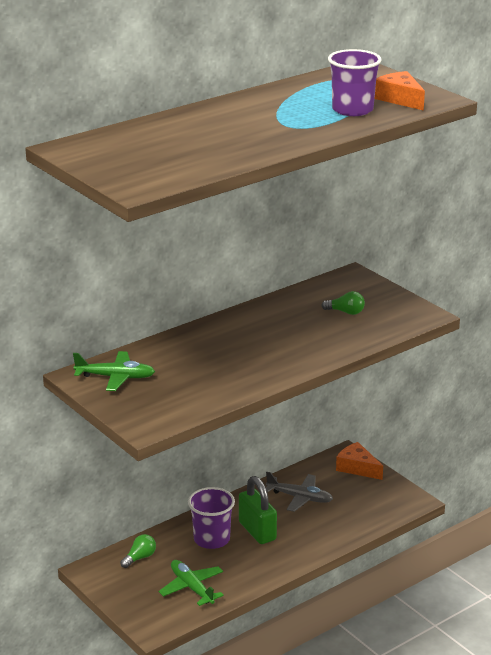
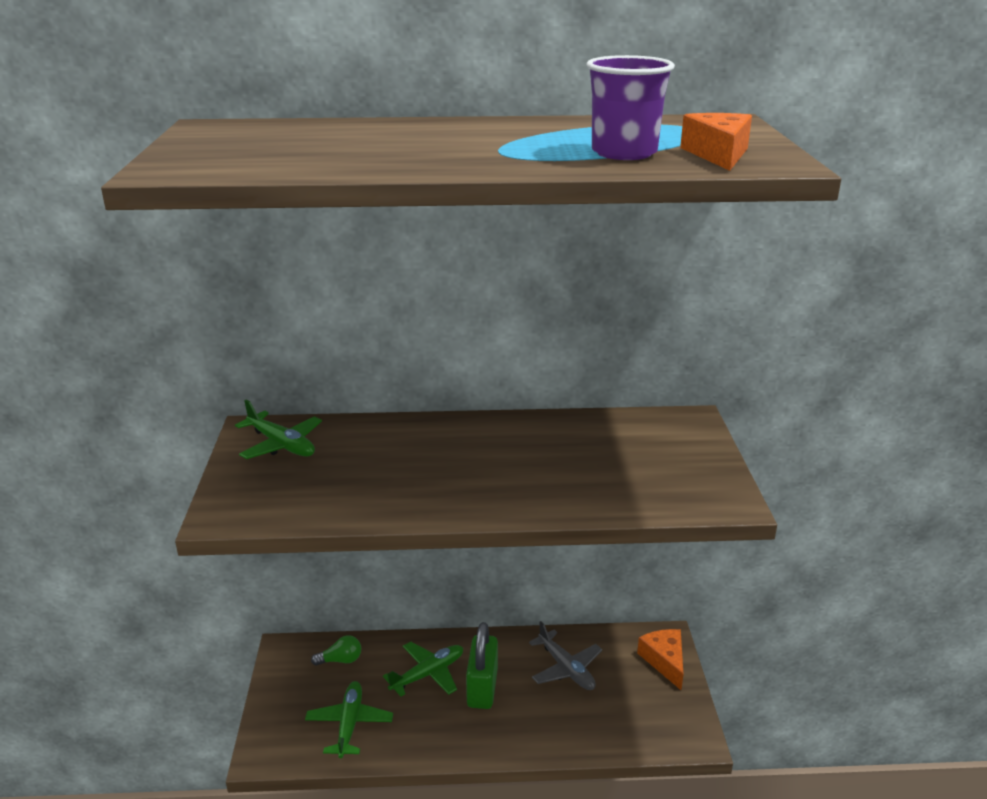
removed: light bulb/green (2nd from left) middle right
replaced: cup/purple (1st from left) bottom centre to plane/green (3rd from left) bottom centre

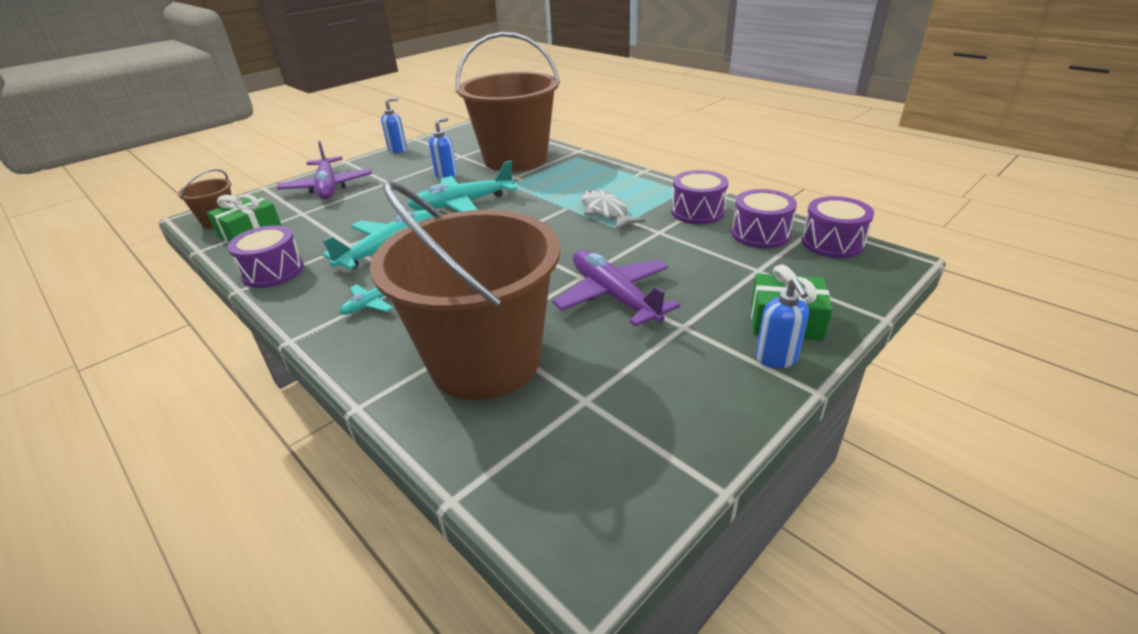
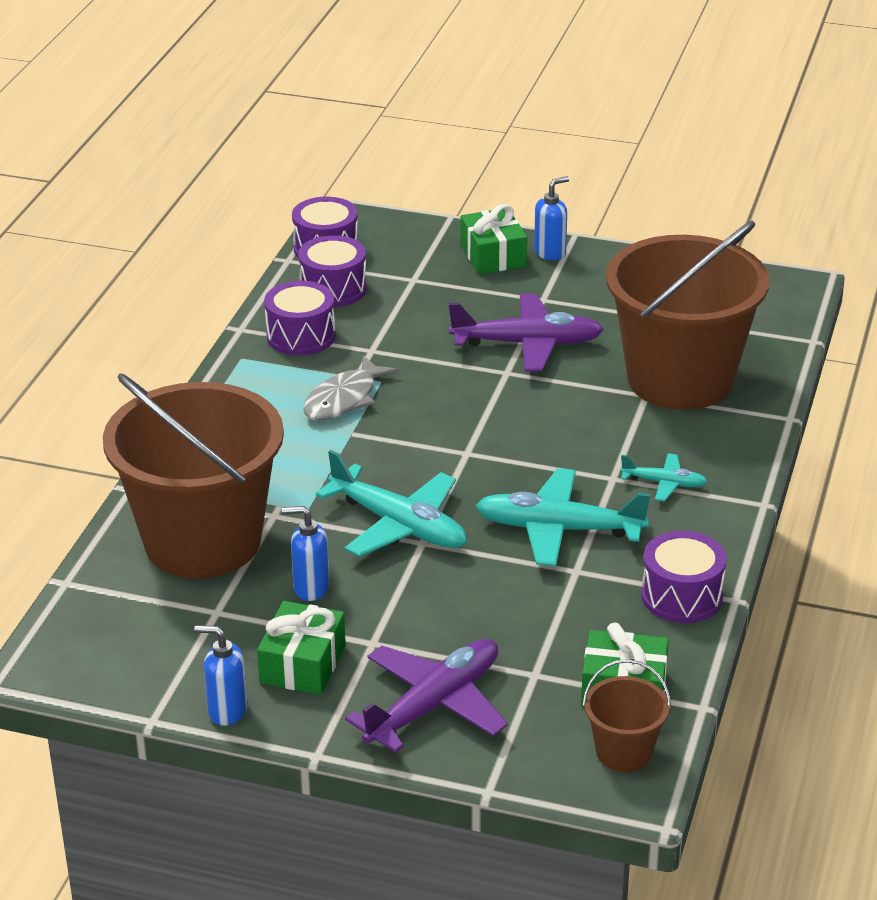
added: gift/green (1st from left) bottom centre
turned: plane/purple (2nd from left) centre = centre 120 degrees counterclockwise

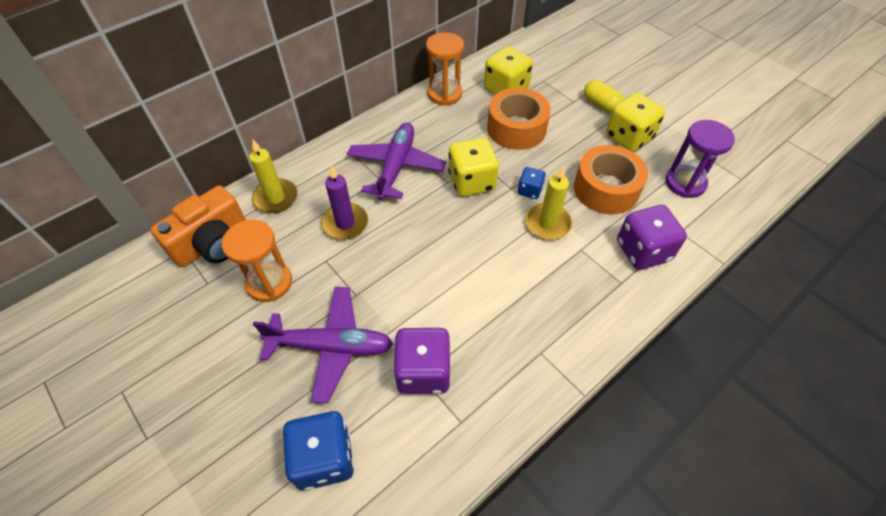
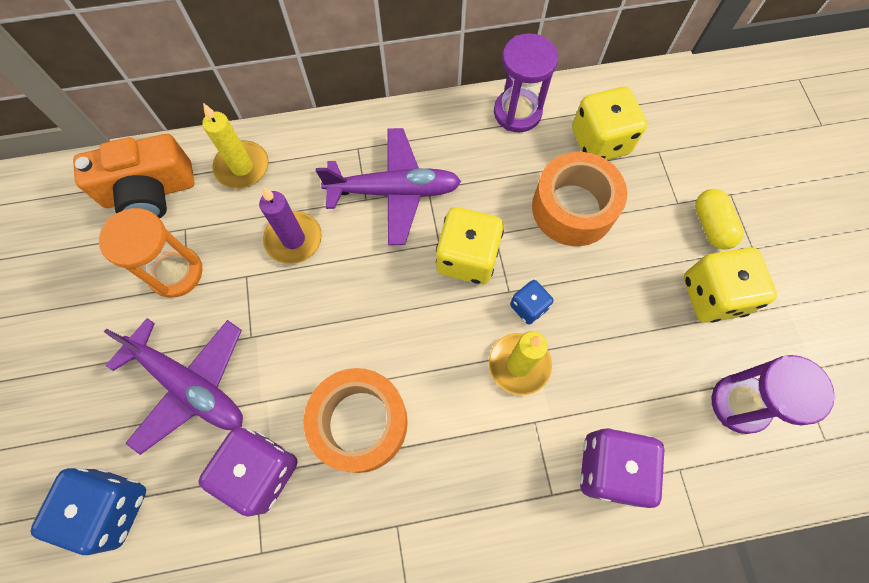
moved: tape/orange (2nd from left in the first image) middle right to tape/orange (1st from left) bottom centre
recoloured: hourglass/orange (2nd from left) top centre to hourglass/purple (1st from left) top centre
turned: plane/purple (2nd from left) top centre = top centre 45 degrees clockwise

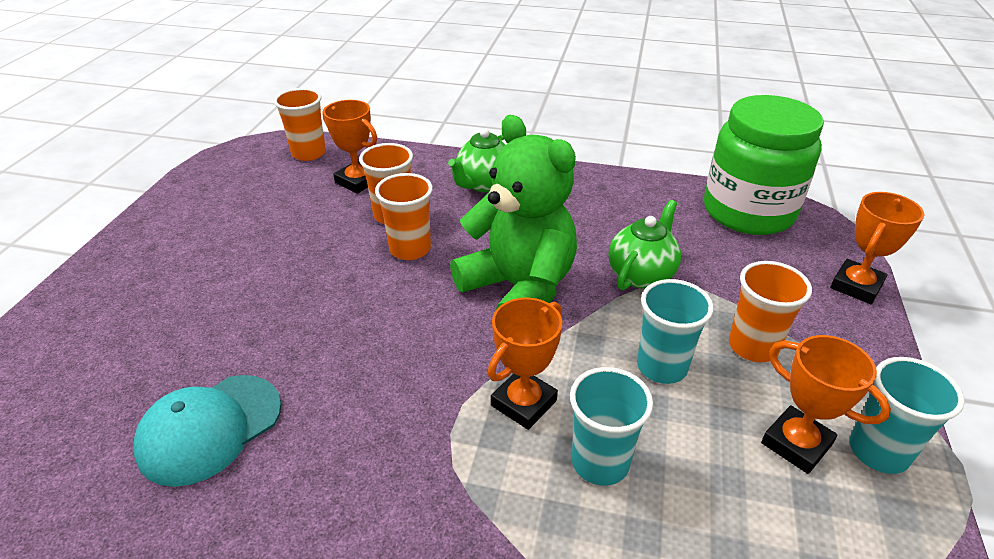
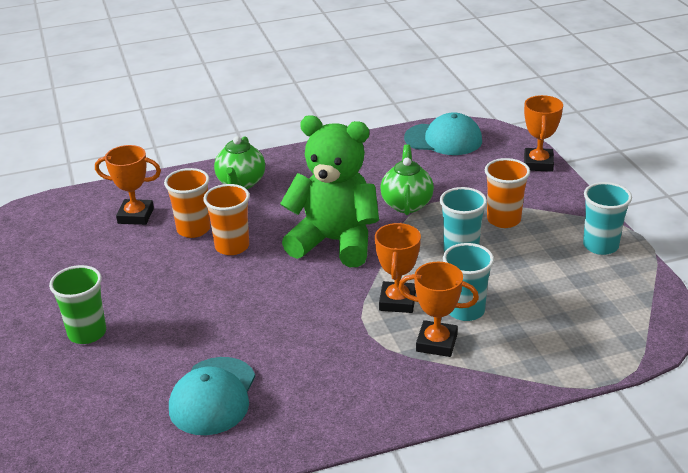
removed: cup/orange (1st from left) top left
added: cup/green middle left
moved: trophy/orange (3rd from left) bottom right to centre
replaced: jar/green top right to cap/turquoise (2nd from left) top centre

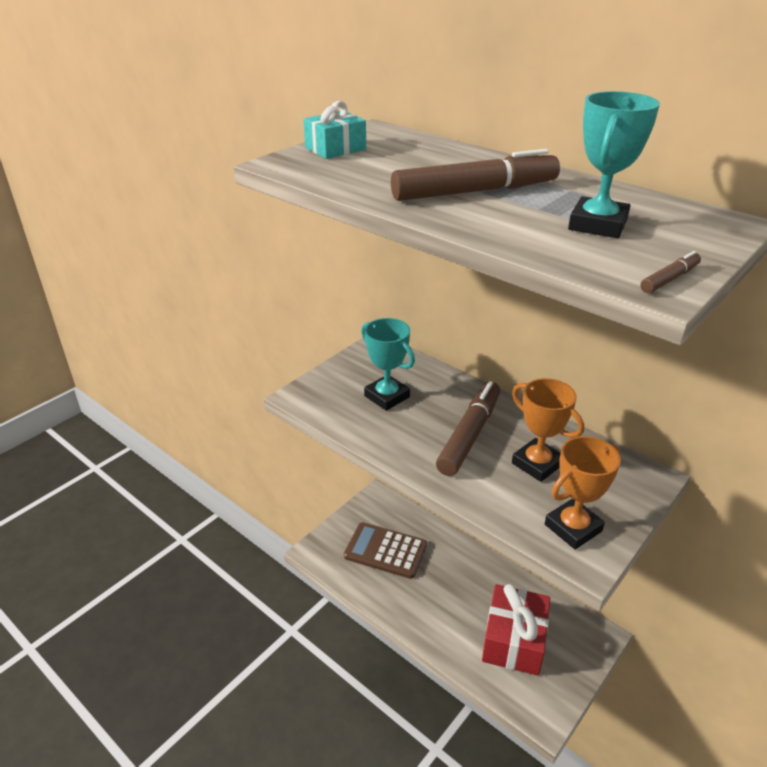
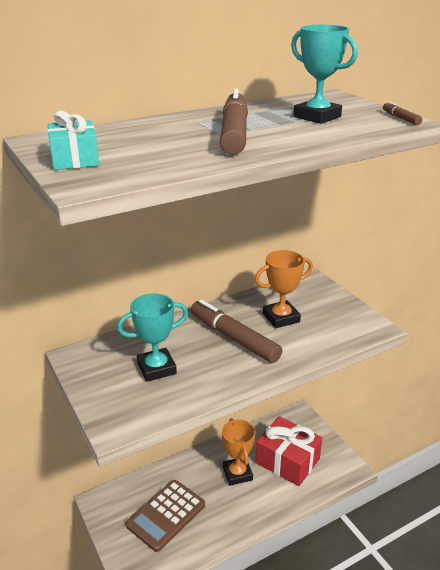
moved: trophy/orange (2nd from left in the first image) middle right to trophy/orange (1st from left) bottom centre

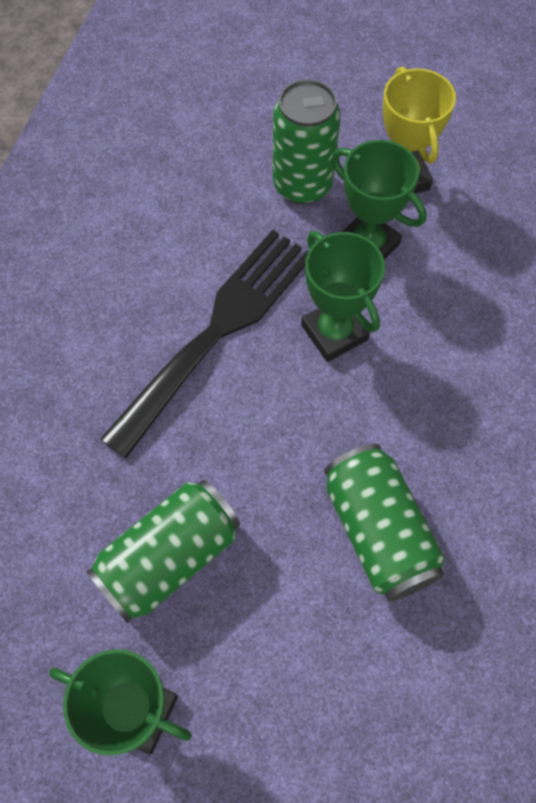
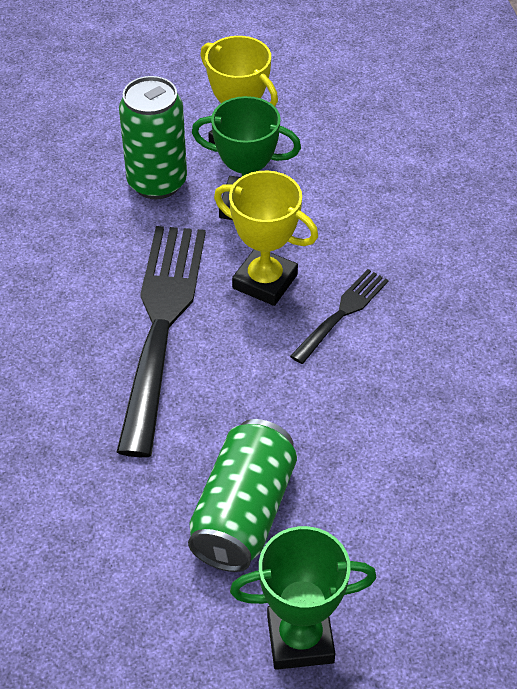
removed: can/green (3rd from left) middle right
added: fork/black (2nd from left) centre
recoloured: trophy/green (2nd from left) centre to trophy/yellow (2nd from left) centre

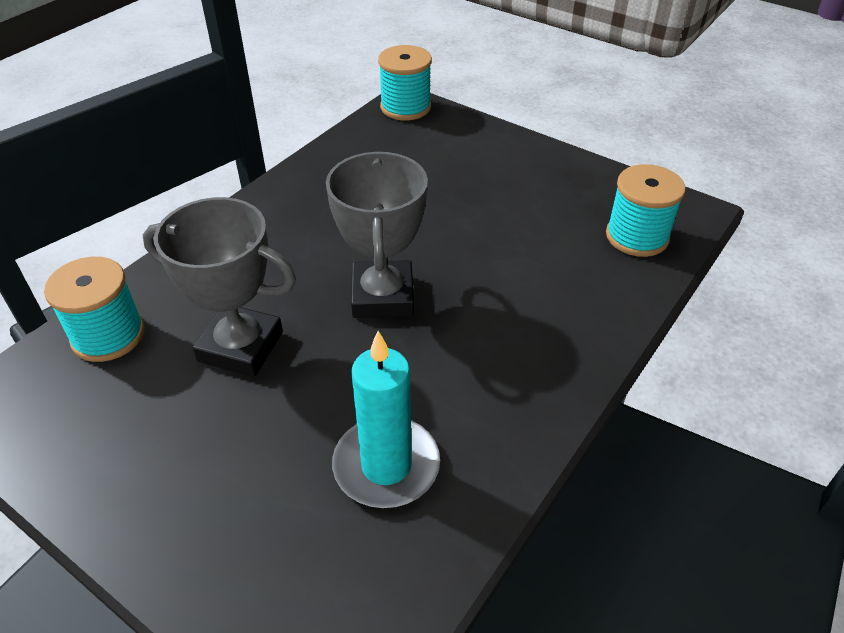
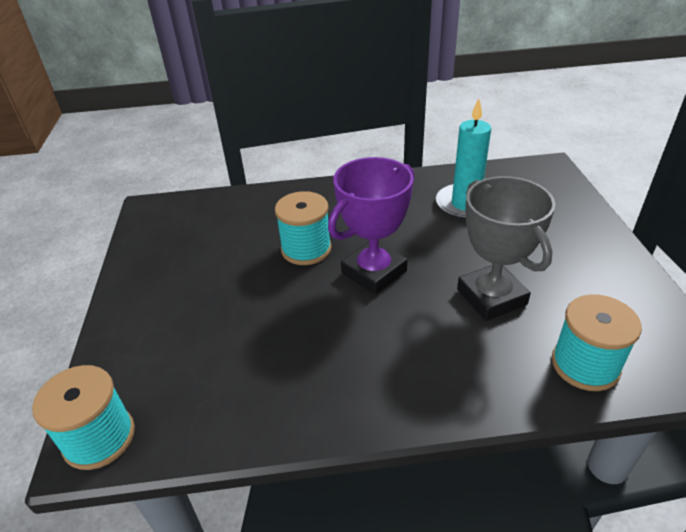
moved: spool/turquoise (3rd from left in the first image) top right to spool/turquoise (2nd from left) centre
recoloured: trophy/grey (2nd from left) centre to trophy/purple centre

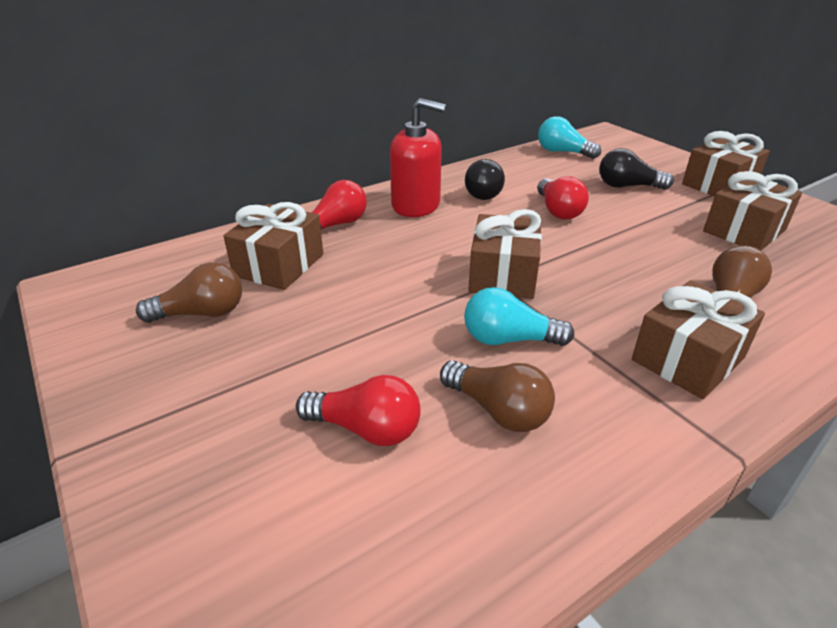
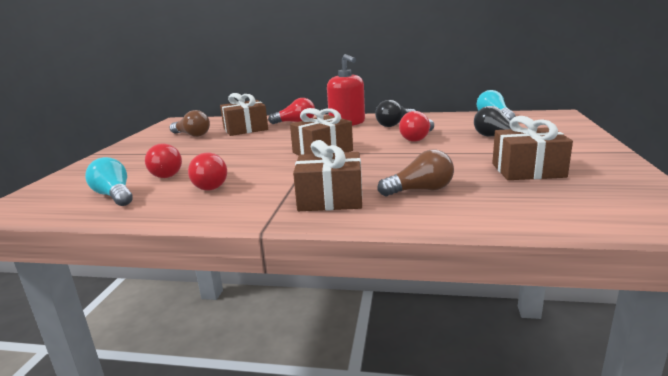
removed: gift/brown (4th from left) top right
moved: light bulb/turquoise (1st from left) centre to middle left
recoloured: light bulb/brown (2nd from left) centre to light bulb/red (2nd from left) middle left

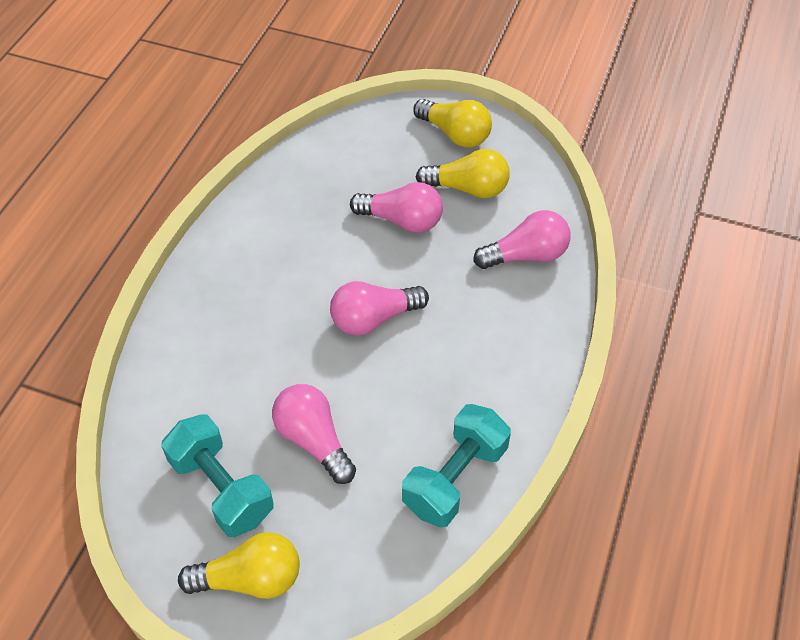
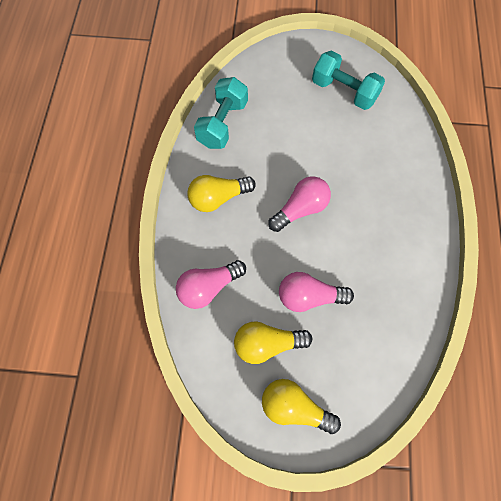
removed: light bulb/pink (1st from left) bottom centre
moved: light bulb/yellow (1st from left) bottom left to centre

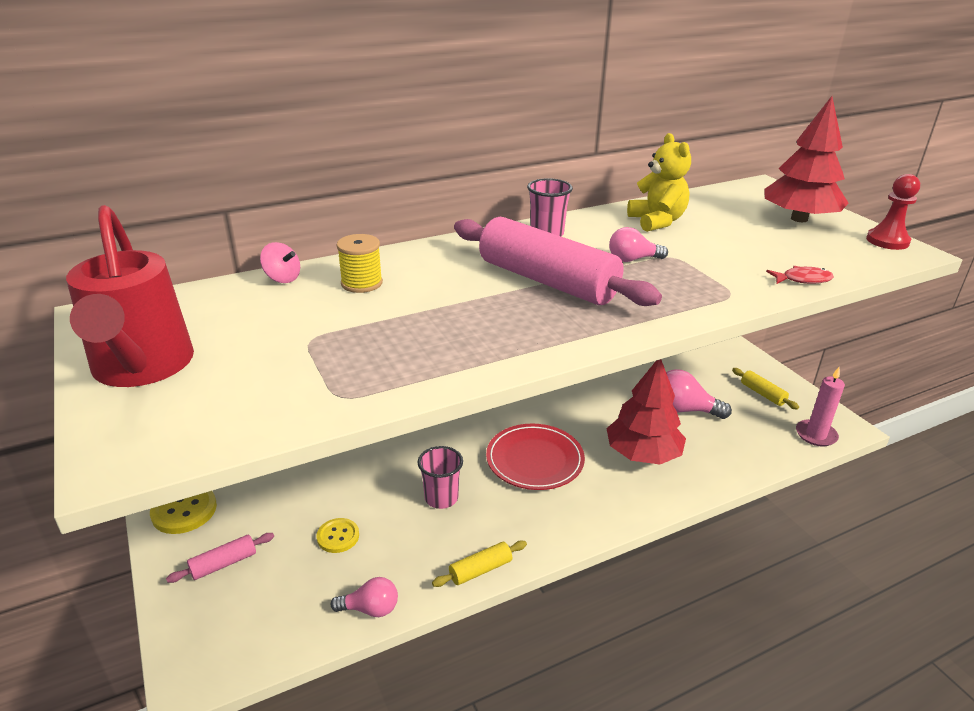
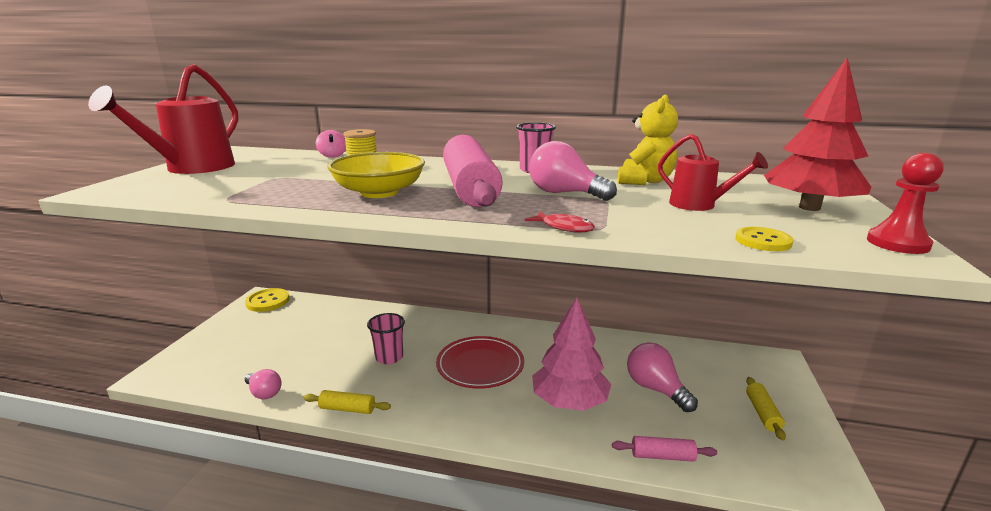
removed: candle/pink middle right
added: watering can/red (2nd from left) middle right; bowl/yellow centre
moved: fish/red middle right to centre; button/yellow (2nd from left) bottom centre to middle right; rolling pin/pink (1st from left in the first image) bottom left to rolling pin/pink (2nd from left) bottom right
recoloured: tree/red (1st from left) centre to tree/pink bottom centre
resized: light bulb/pink (2nd from left) centre = centre x1.56

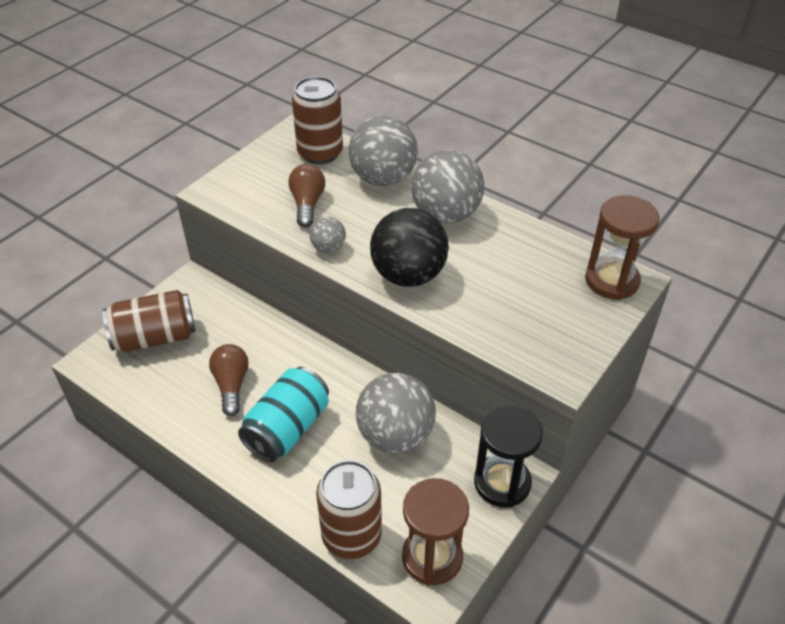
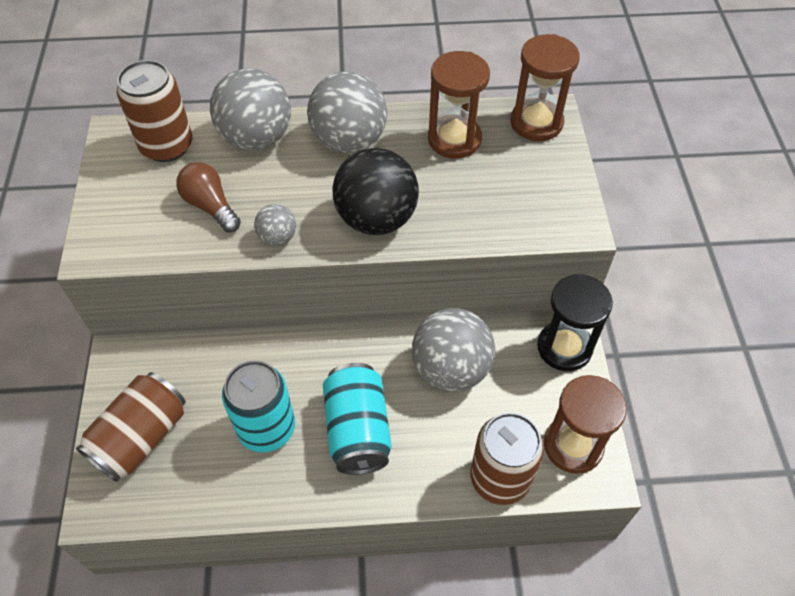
added: hourglass/brown (1st from left) top centre
replaced: light bulb/brown (1st from left) middle left to can/turquoise (1st from left) bottom left

